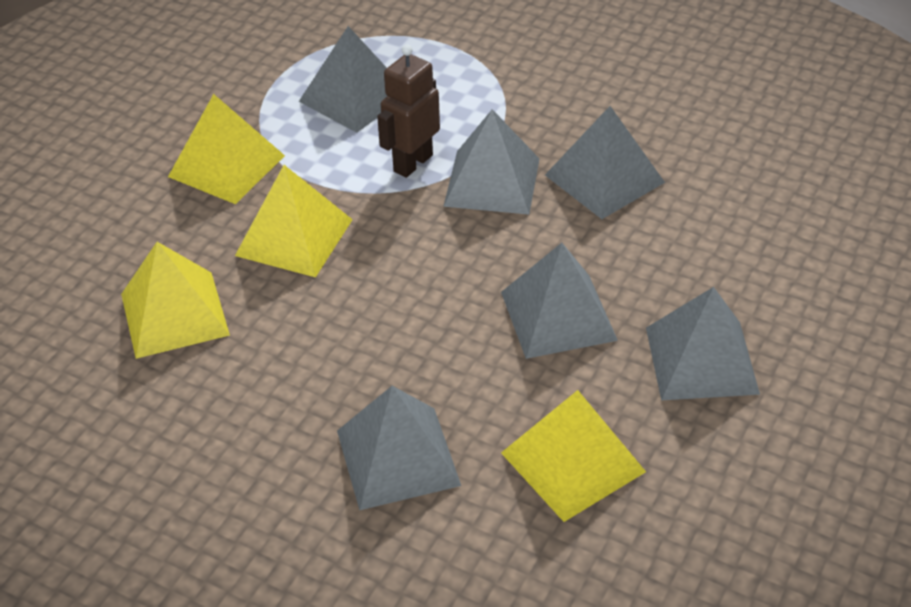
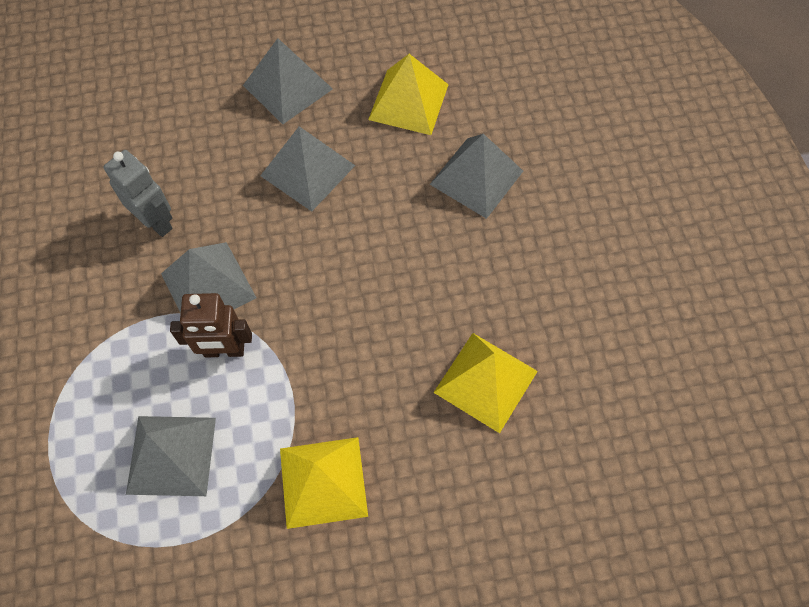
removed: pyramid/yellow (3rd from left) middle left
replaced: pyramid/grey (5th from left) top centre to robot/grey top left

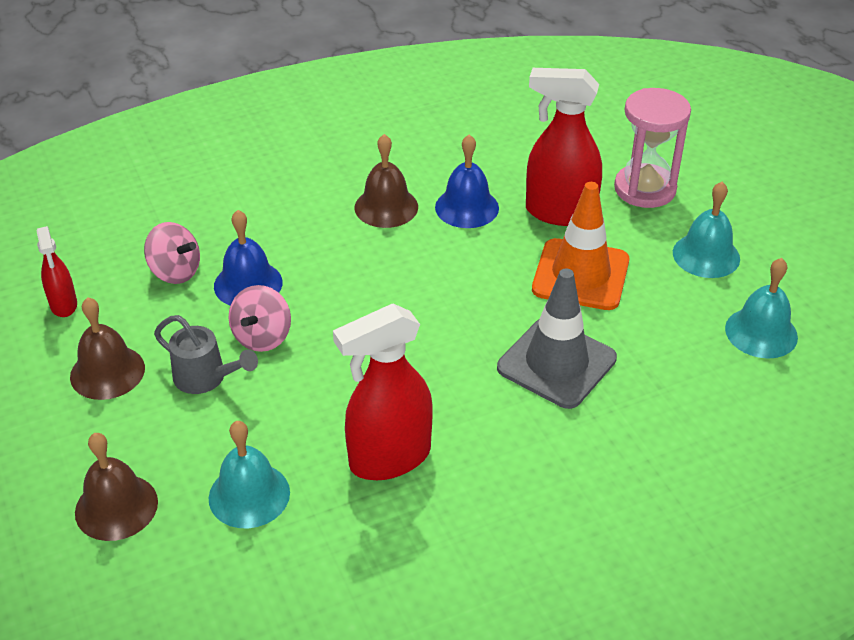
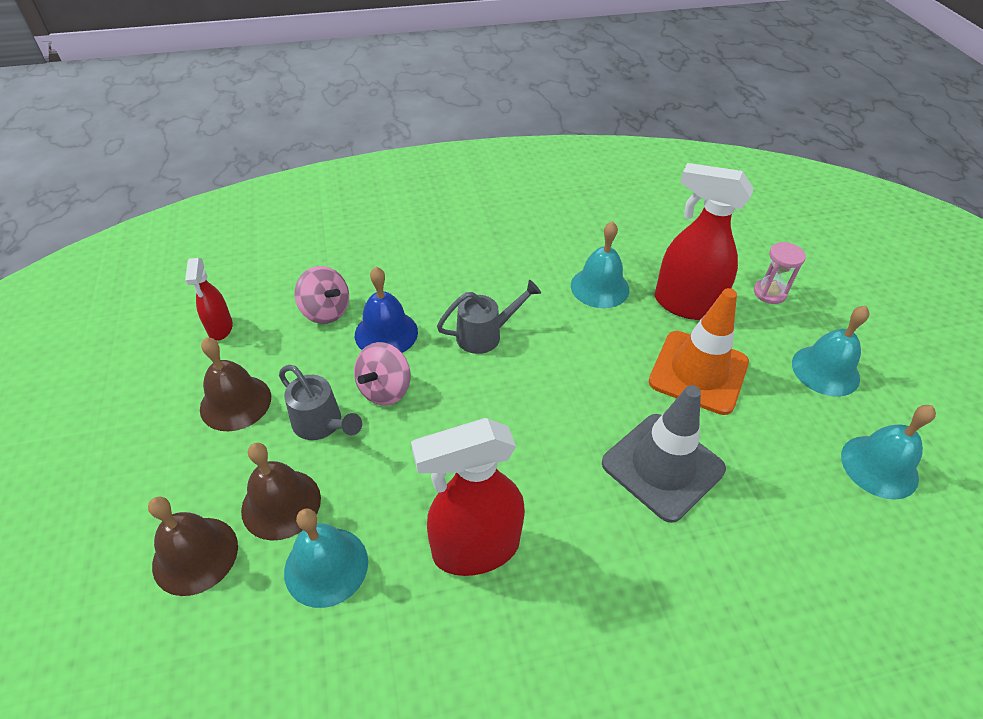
added: watering can/grey (2nd from left) centre
moved: bell/brown (3rd from left) top centre to bottom left
recoloured: bell/blue (2nd from left) top centre to bell/turquoise (2nd from left) centre
resized: hourglass/pink top right = middle right x0.56

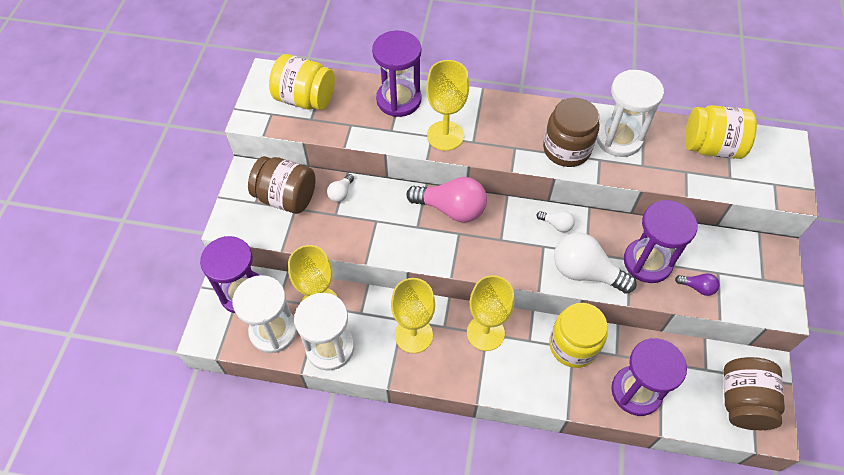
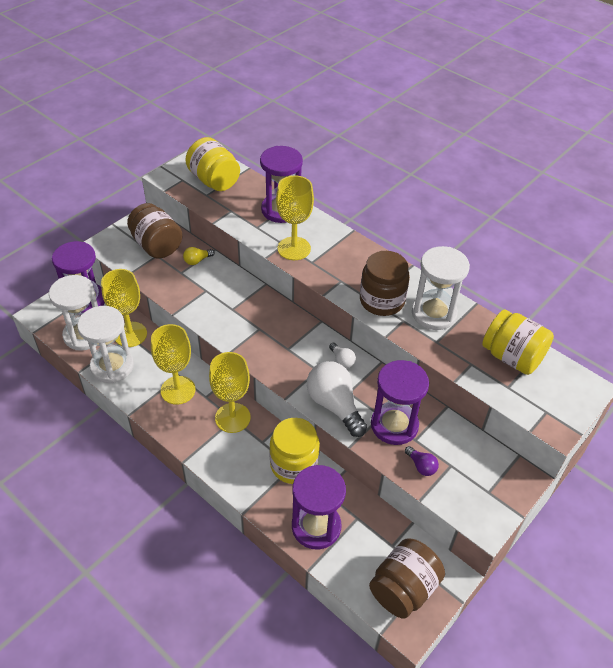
removed: light bulb/pink centre
recoloured: light bulb/white (1st from left) centre to light bulb/yellow middle left

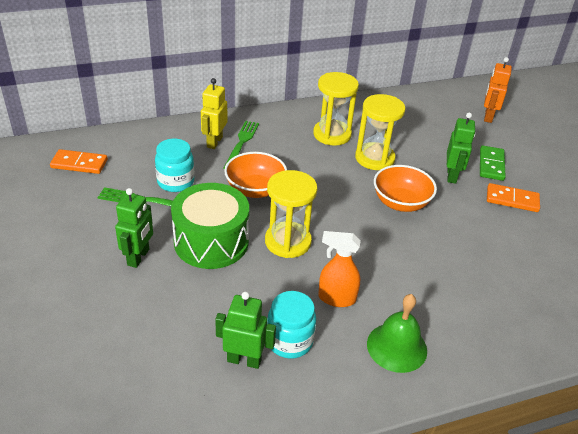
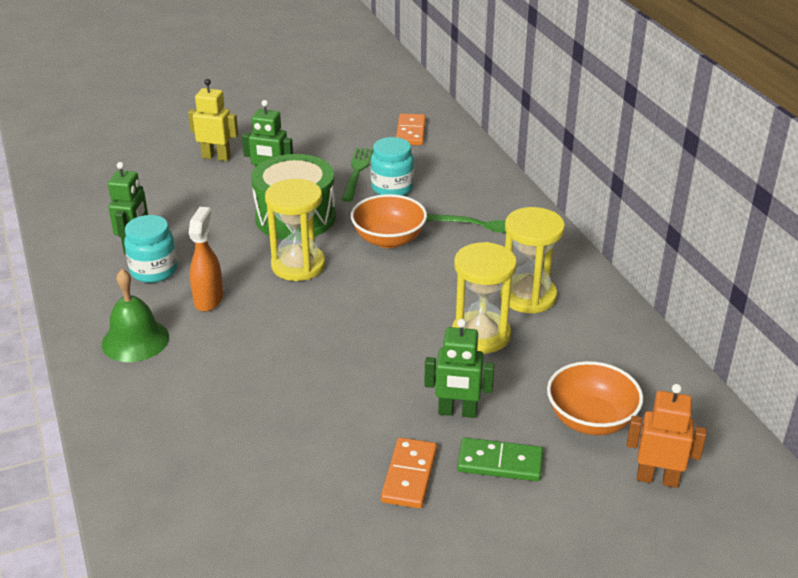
moved: robot/yellow top centre to top left; bowl/orange (2nd from left) middle right to bottom right

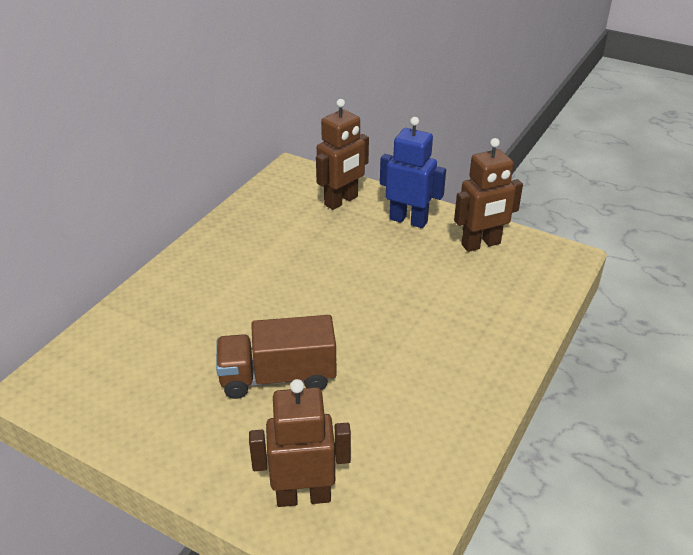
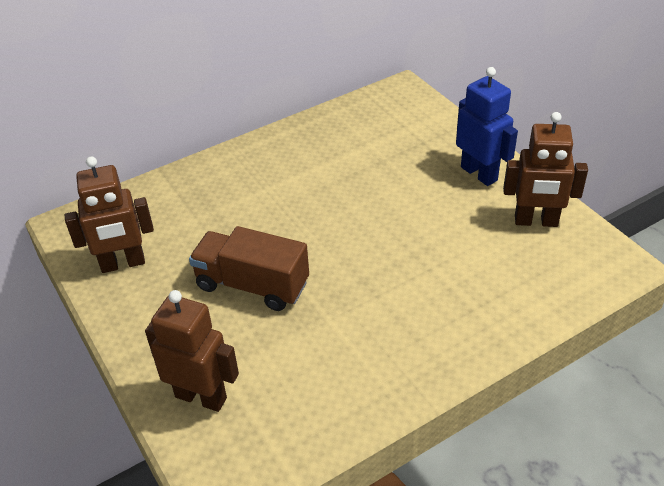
moved: robot/brown (2nd from left in the first image) top centre to robot/brown (1st from left) middle left

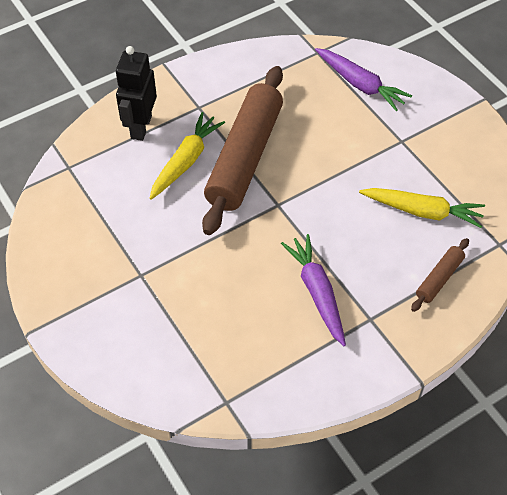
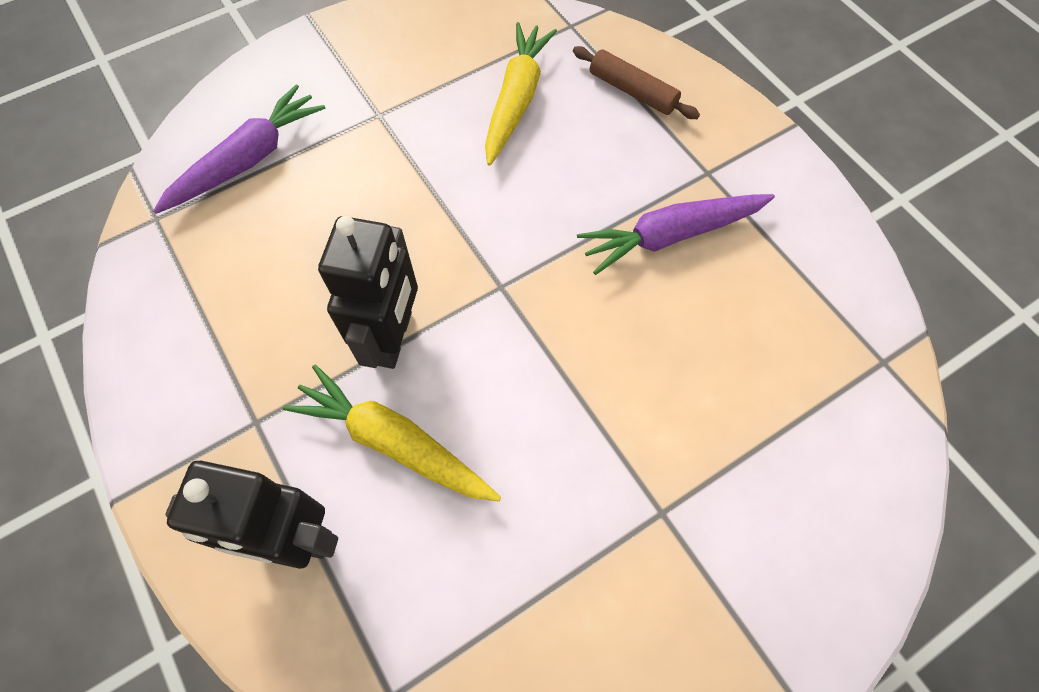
replaced: rolling pin/brown (1st from left) top centre to robot/black (2nd from left) centre

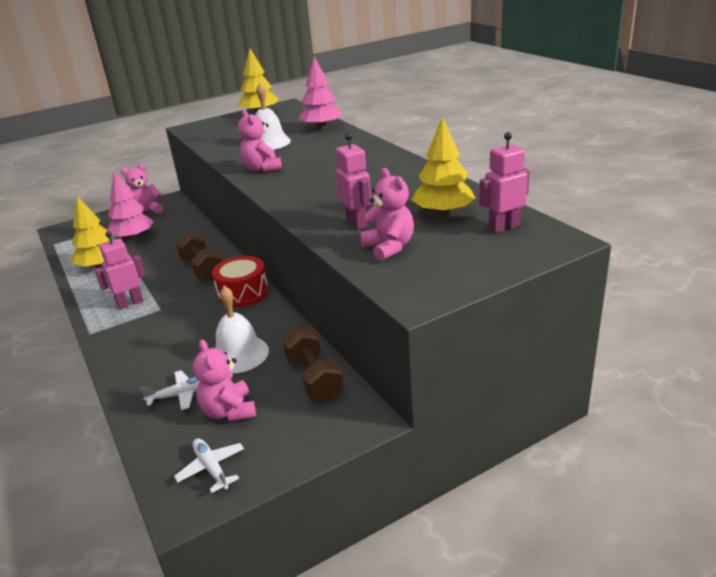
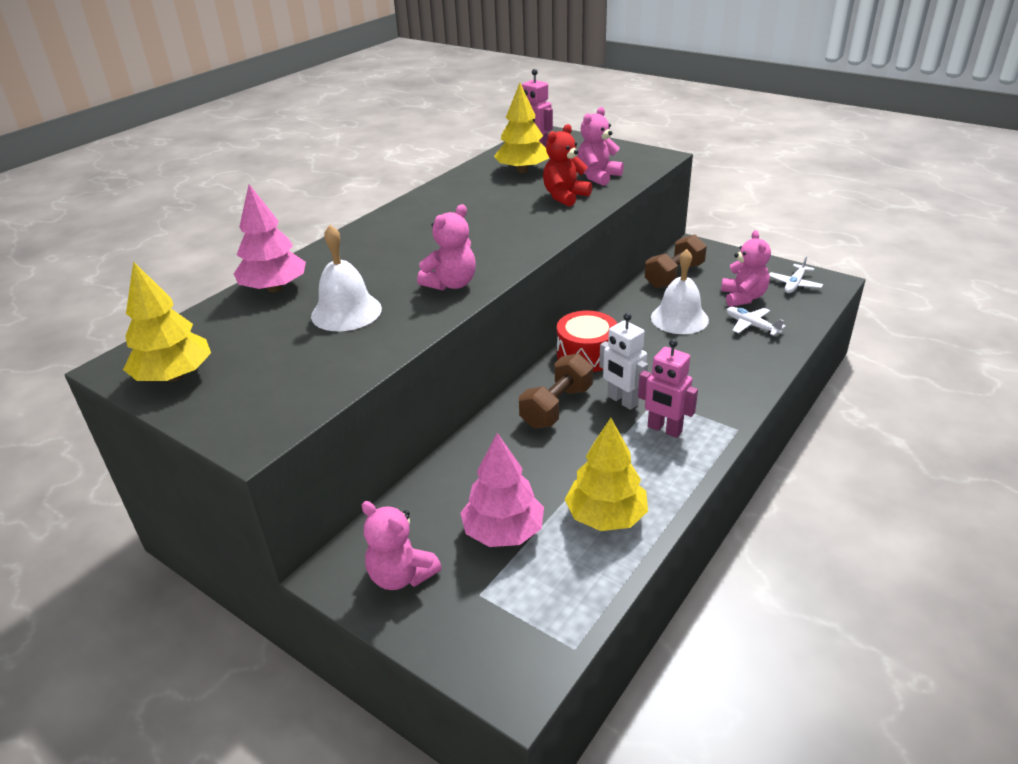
added: robot/white centre
replaced: robot/pink (2nd from left) top centre to teddy bear/red top centre
turned: teddy bear/pink (2nd from left in the first image) middle left = middle right 45 degrees counterclockwise

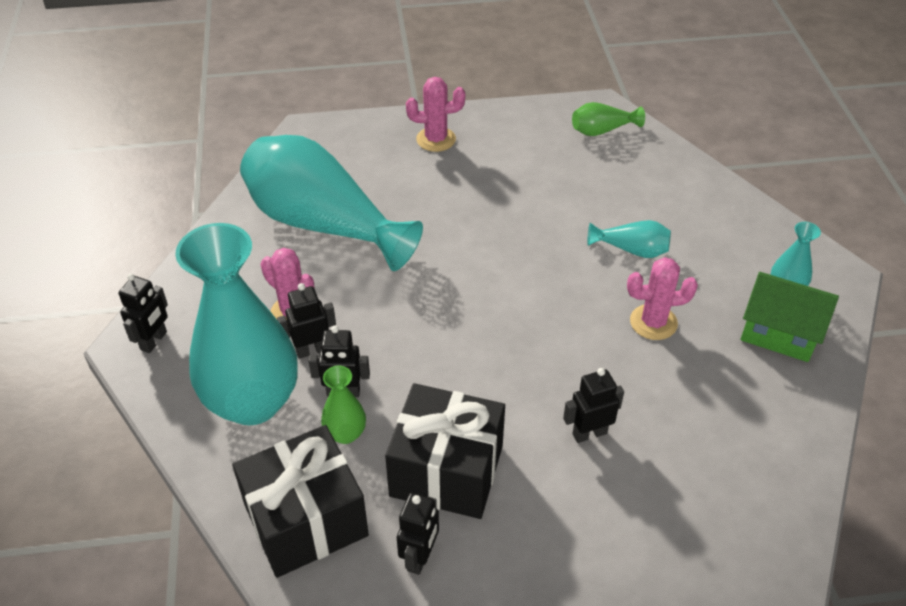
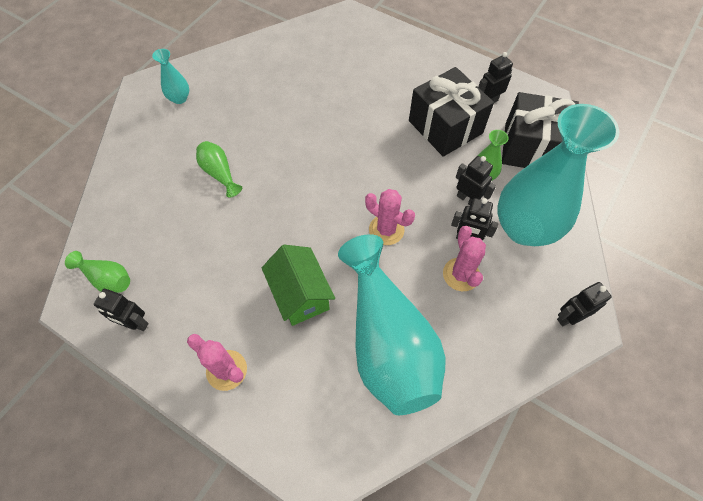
moved: cactus/pink (3rd from left in the first image) middle right to cactus/pink (2nd from left) centre; house/green middle right to centre; robot/black (5th from left in the first image) bottom centre to robot/black (1st from left) middle left
recoloured: vase/turquoise (3rd from left) middle right to vase/green (2nd from left) middle left

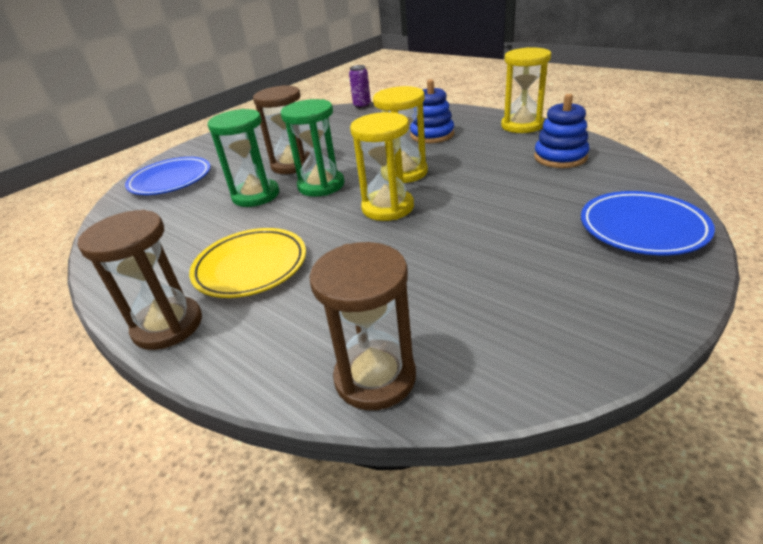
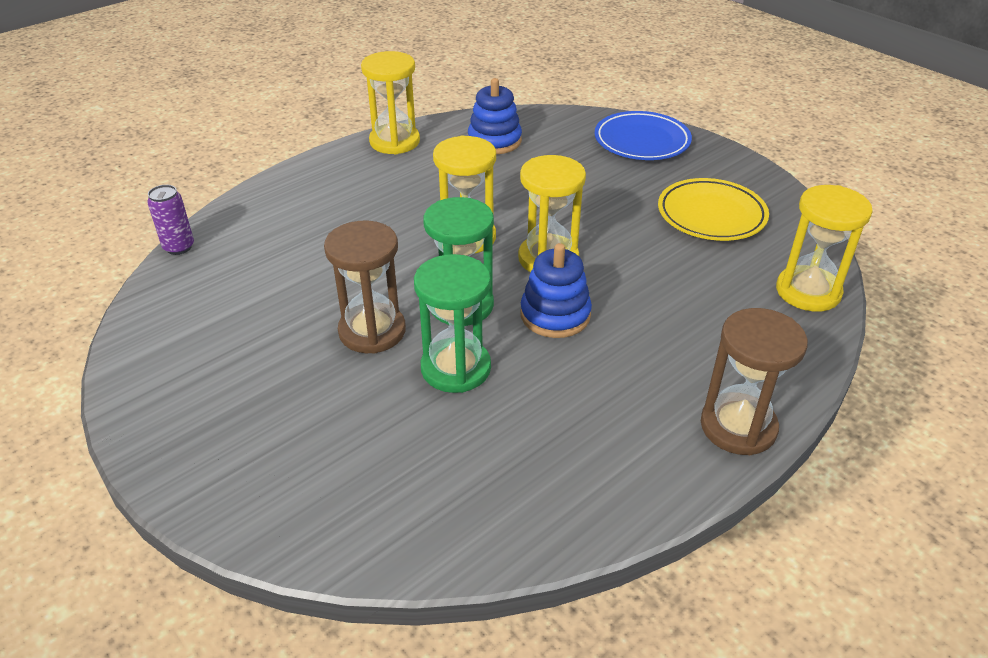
removed: plate/blue (1st from left) top left
moved: stacking toy/blue (1st from left in the first image) top centre to stacking toy/blue (2nd from left) centre; plate/yellow middle left to top right
recoloured: hourglass/brown (3rd from left) centre to hourglass/yellow (4th from left) middle right

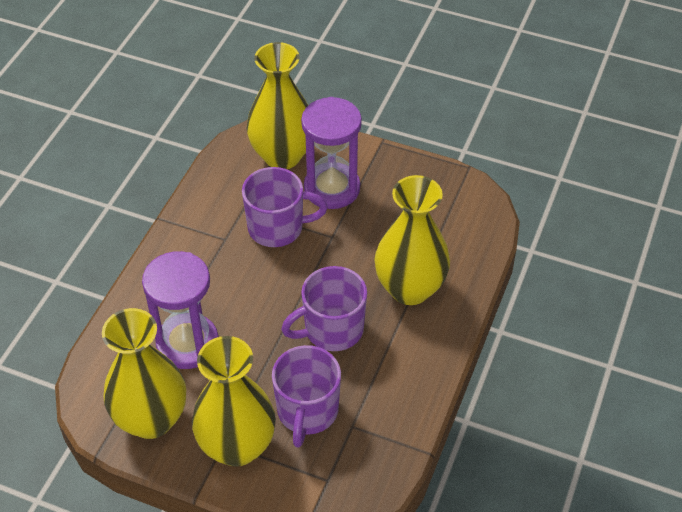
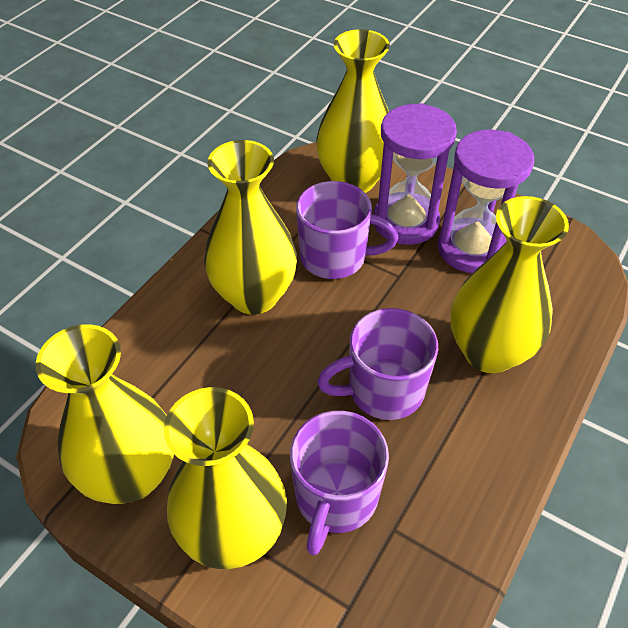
added: vase/yellow (3rd from left) centre
moved: hourglass/purple (1st from left in the first image) middle left to hourglass/purple (2nd from left) top right

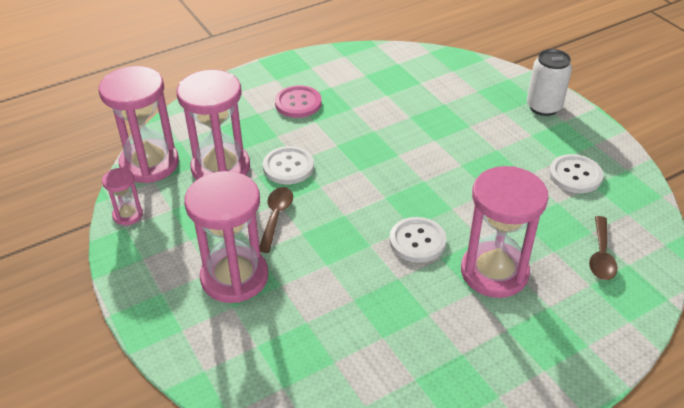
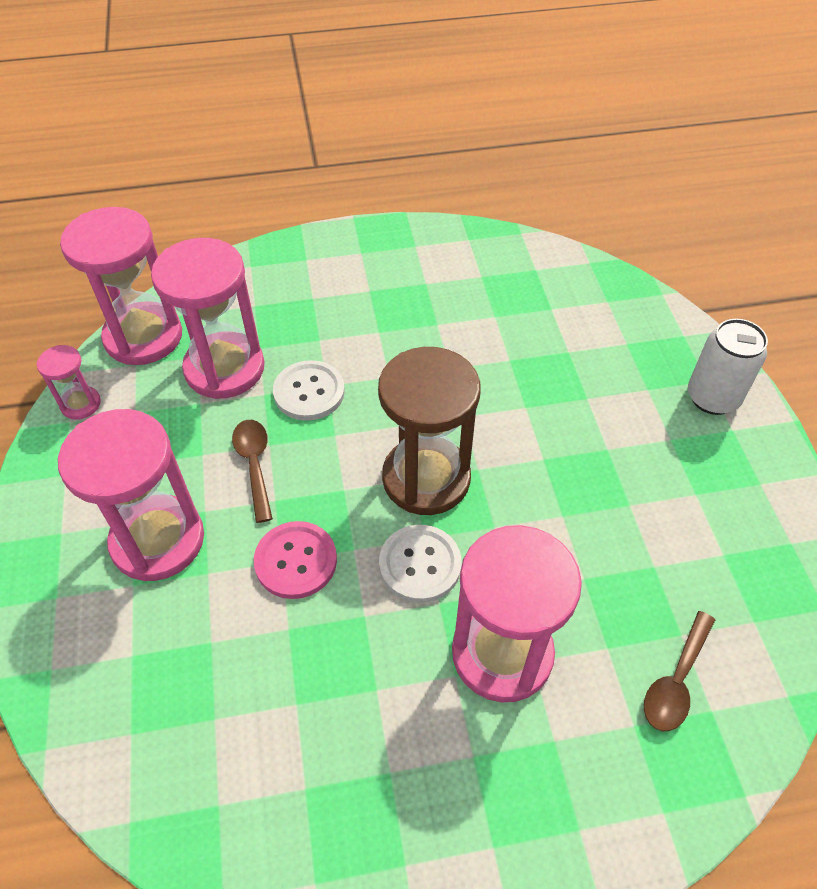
removed: button/white (3rd from left) middle right
added: hourglass/brown centre
moved: button/pink top centre to centre
turned: spoon/brown (1st from left) centre = middle left 45 degrees counterclockwise

